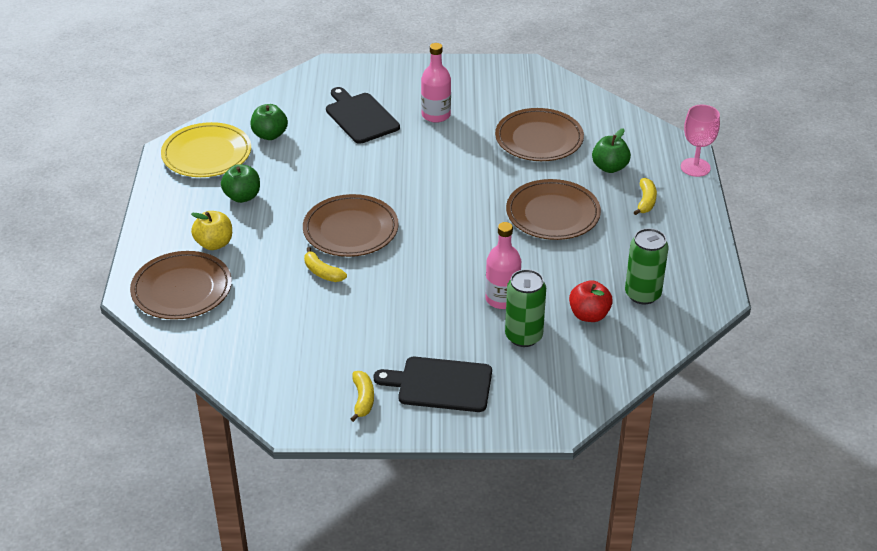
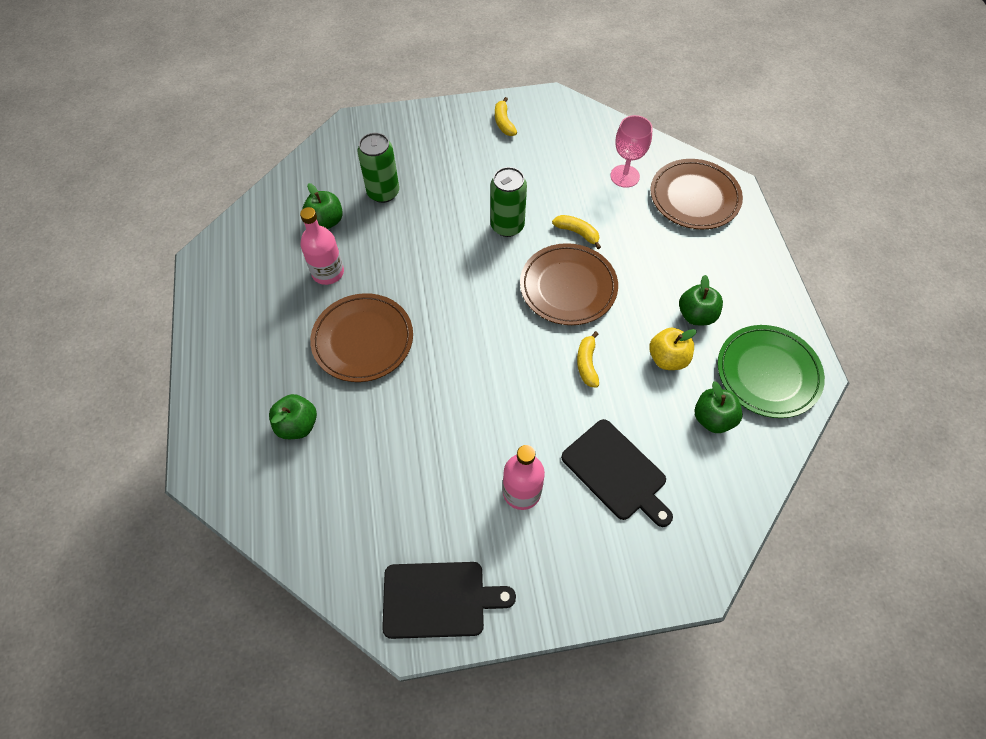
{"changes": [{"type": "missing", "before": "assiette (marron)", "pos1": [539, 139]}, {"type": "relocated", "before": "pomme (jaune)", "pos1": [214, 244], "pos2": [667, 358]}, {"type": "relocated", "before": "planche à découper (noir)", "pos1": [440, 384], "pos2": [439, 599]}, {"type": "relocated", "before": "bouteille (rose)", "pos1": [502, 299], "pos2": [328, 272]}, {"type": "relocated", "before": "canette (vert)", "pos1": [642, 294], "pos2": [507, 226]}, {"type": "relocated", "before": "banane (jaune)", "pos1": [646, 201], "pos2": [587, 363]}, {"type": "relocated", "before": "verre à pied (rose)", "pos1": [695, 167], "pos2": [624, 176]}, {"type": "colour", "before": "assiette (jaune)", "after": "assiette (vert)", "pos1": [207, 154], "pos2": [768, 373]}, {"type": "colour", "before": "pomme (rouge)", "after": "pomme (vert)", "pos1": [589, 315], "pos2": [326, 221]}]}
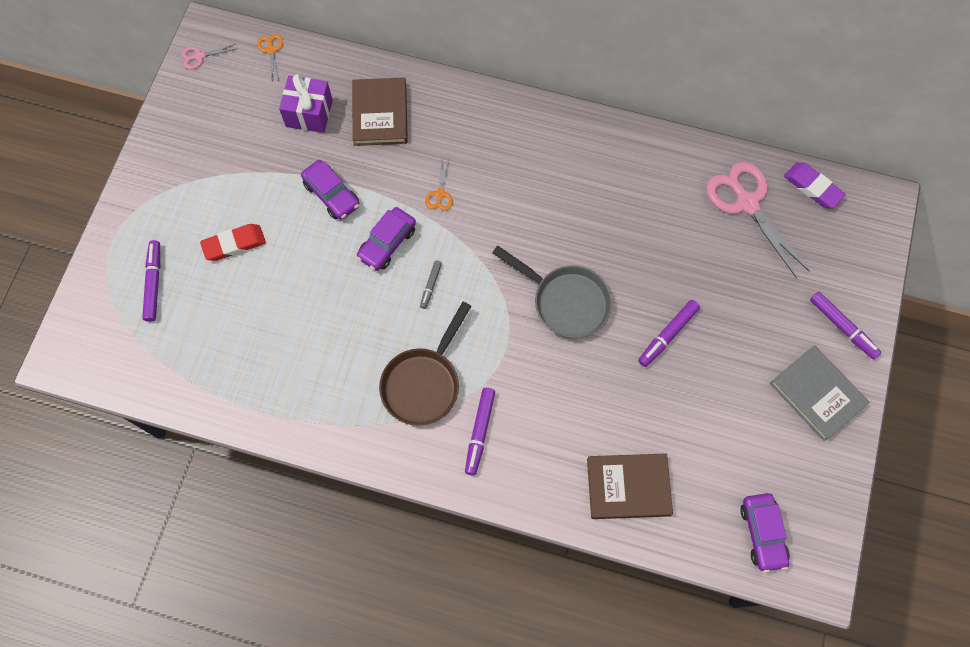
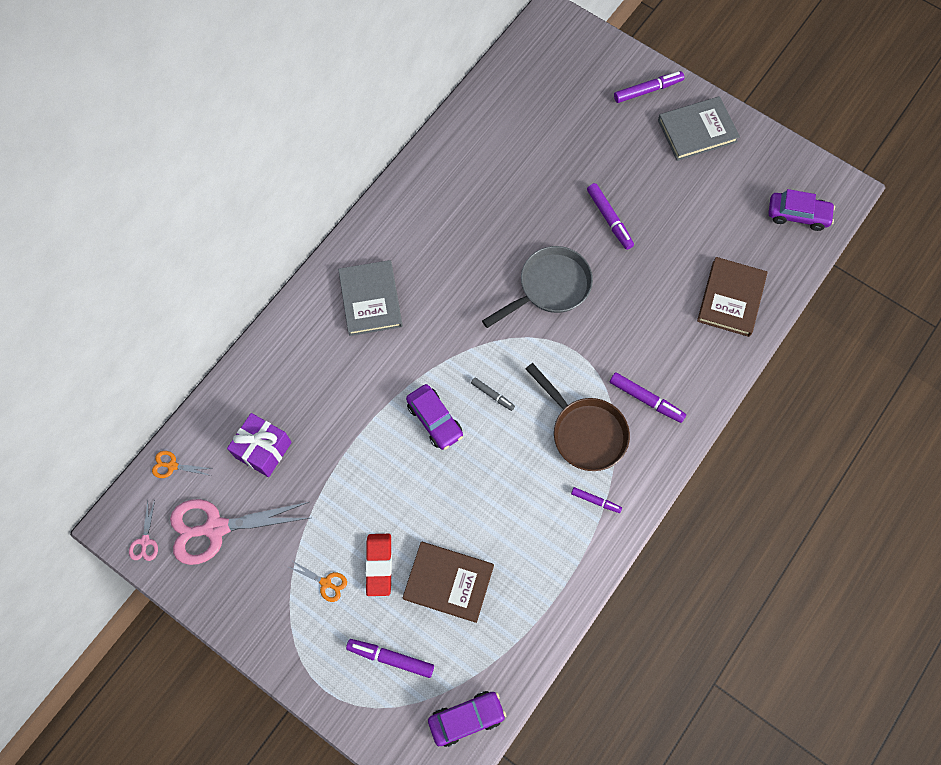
{"changes": [{"type": "missing", "before": "gomme (violet)", "pos1": [812, 187]}, {"type": "appeared", "after": "livre (gris)", "pos2": [371, 300]}, {"type": "appeared", "after": "feutre (violet)", "pos2": [595, 501]}, {"type": "relocated", "before": "voiture (violet)", "pos1": [332, 194], "pos2": [466, 718]}, {"type": "relocated", "before": "livre (marron)", "pos1": [380, 114], "pos2": [448, 582]}, {"type": "relocated", "before": "ciseaux (orange)", "pos1": [440, 194], "pos2": [326, 583]}, {"type": "relocated", "before": "ciseaux (rose)", "pos1": [747, 203], "pos2": [216, 528]}]}
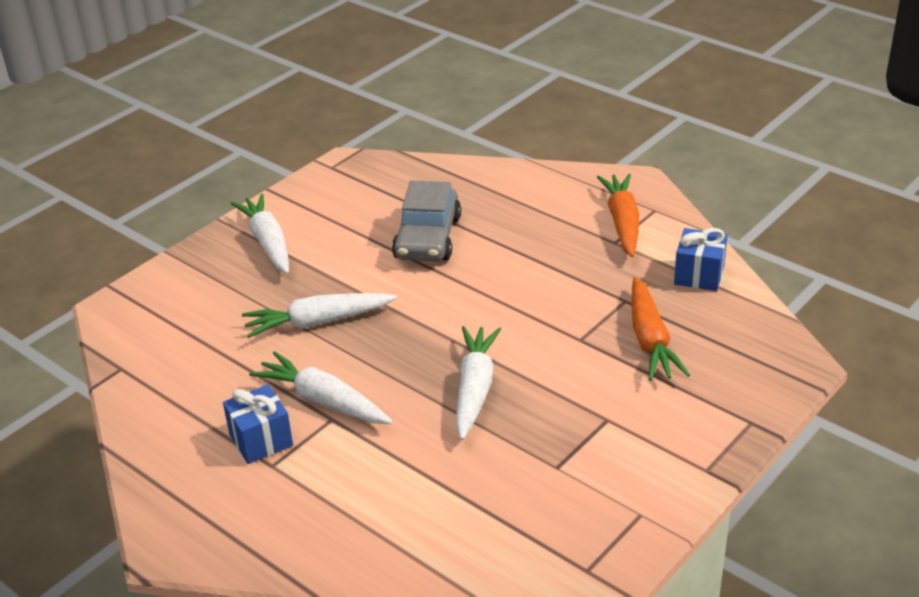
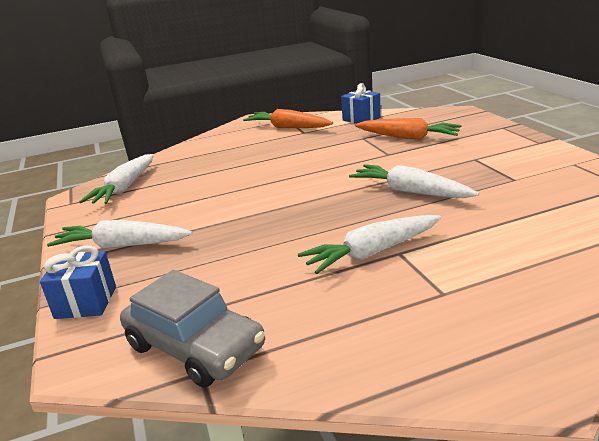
{"changes": [{"type": "relocated", "before": "cadeau (bleu)", "pos1": [261, 440], "pos2": [86, 302]}, {"type": "relocated", "before": "carotte (blanc)", "pos1": [318, 322], "pos2": [125, 188]}, {"type": "relocated", "before": "voiture (gris)", "pos1": [427, 238], "pos2": [195, 347]}]}
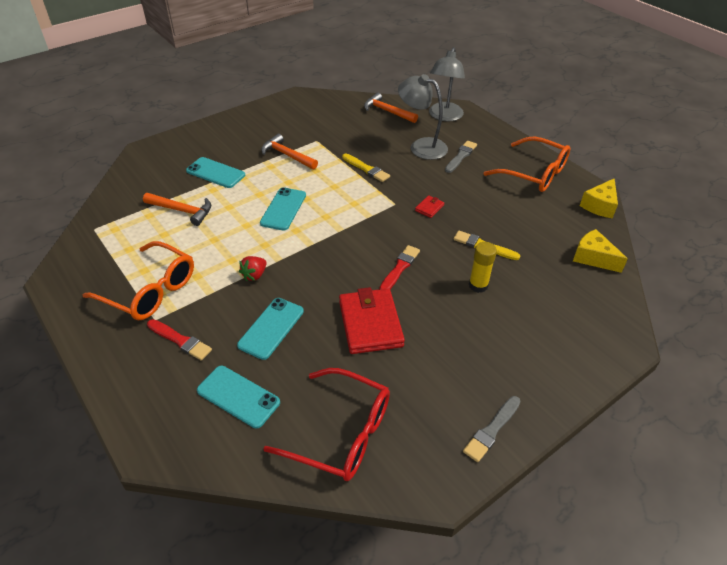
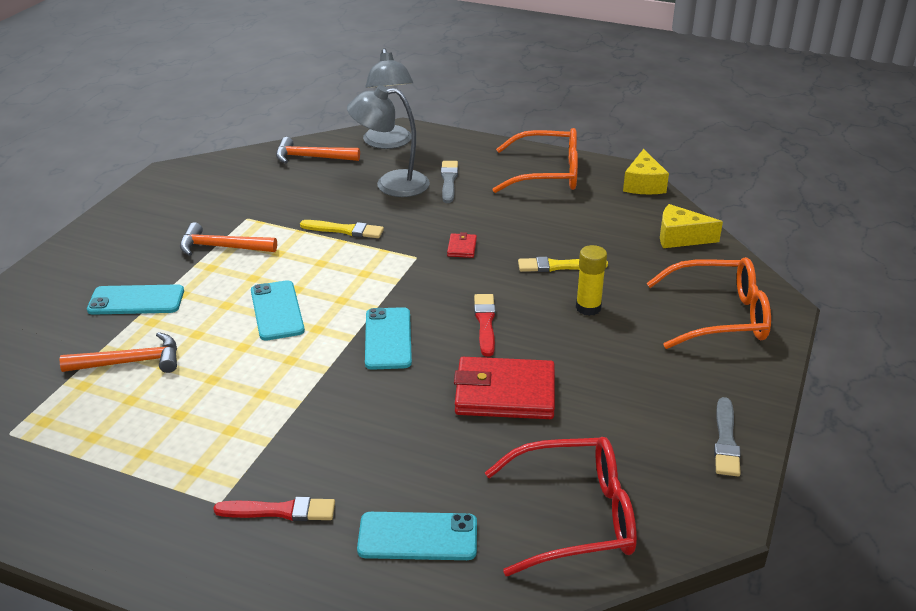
{"changes": [{"type": "missing", "before": "fraise (rouge)", "pos1": [254, 275]}, {"type": "relocated", "before": "lunettes (orange)", "pos1": [150, 290], "pos2": [719, 316]}, {"type": "relocated", "before": "téléphone (turquoise)", "pos1": [271, 328], "pos2": [388, 339]}, {"type": "spun", "before": "portefeuille (rouge)", "pos1": [370, 323], "pos2": [505, 393], "turn": -45}]}
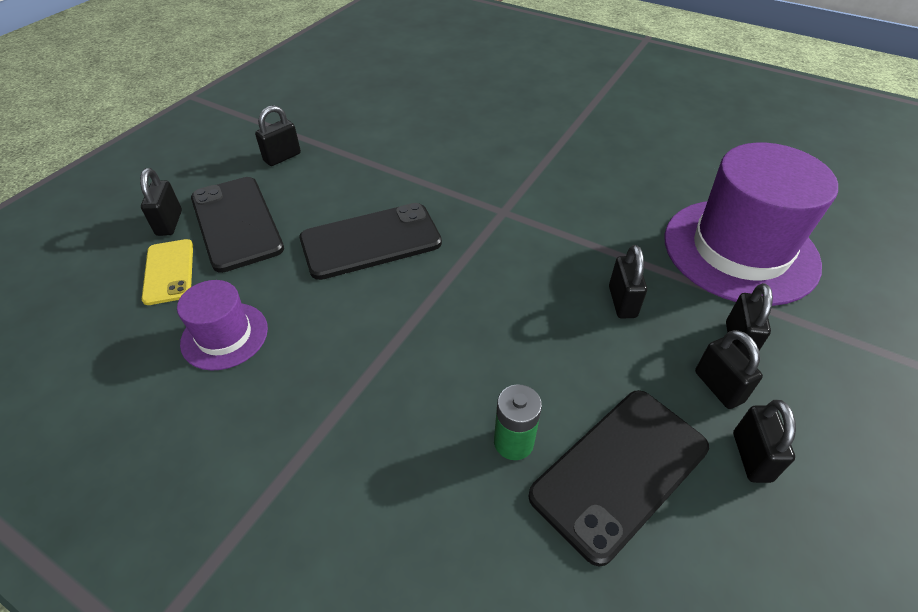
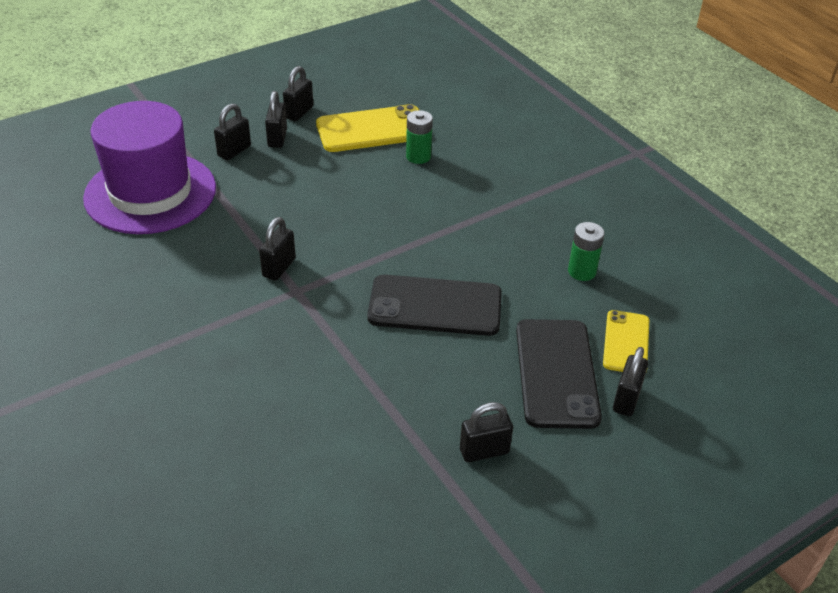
{"changes": [{"type": "relocated", "before": "cadenas (noir)", "pos1": [622, 302], "pos2": [279, 267]}, {"type": "exchanged", "before": "chapeau (violet)", "after": "pile (vert)", "pos1": [224, 336], "pos2": [582, 271]}, {"type": "colour", "before": "téléphone (noir)", "after": "téléphone (jaune)", "pos1": [619, 471], "pos2": [372, 129]}]}
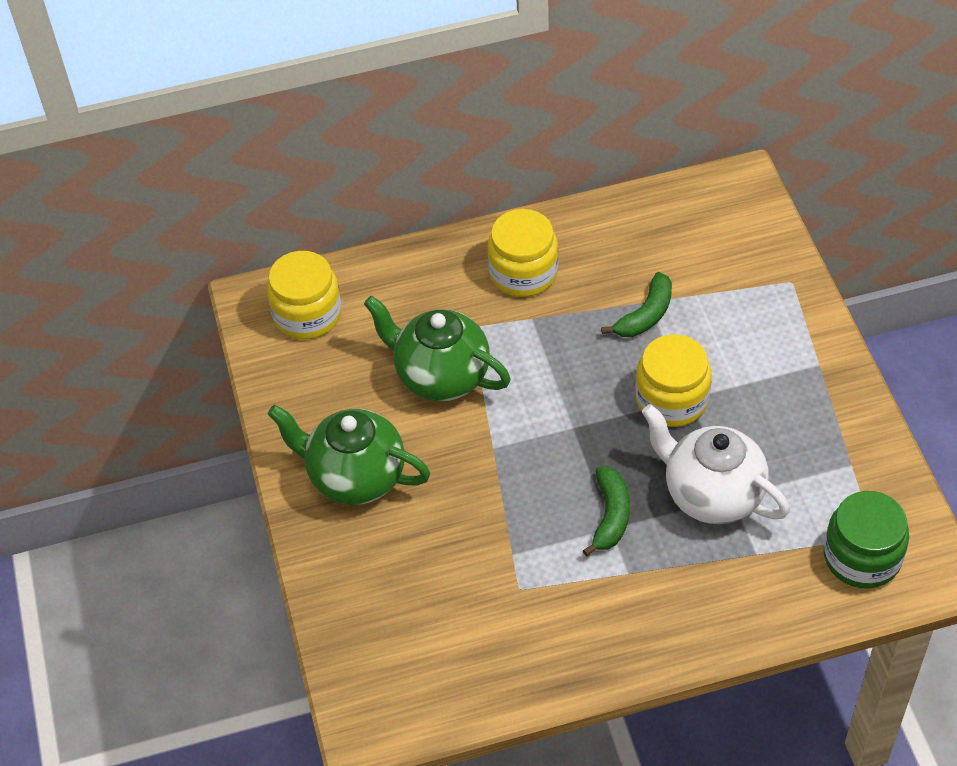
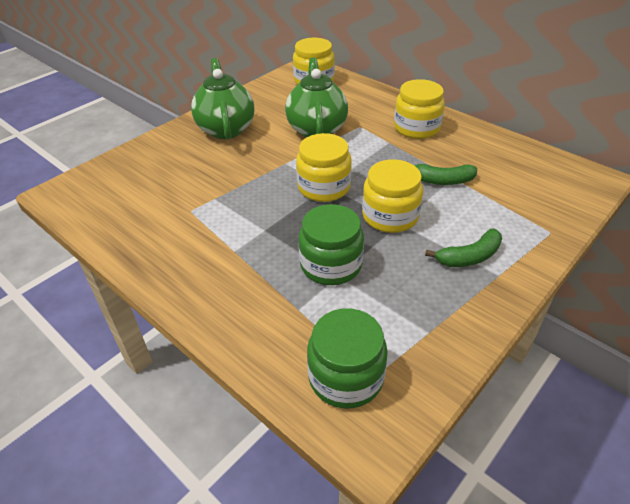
{"changes": [{"type": "appeared", "after": "bocal (jaune)", "pos2": [324, 187]}, {"type": "relocated", "before": "banane (vert)", "pos1": [610, 516], "pos2": [469, 257]}, {"type": "exchanged", "before": "théière (blanc)", "after": "bocal (vert)", "pos1": [711, 494], "pos2": [331, 265]}]}
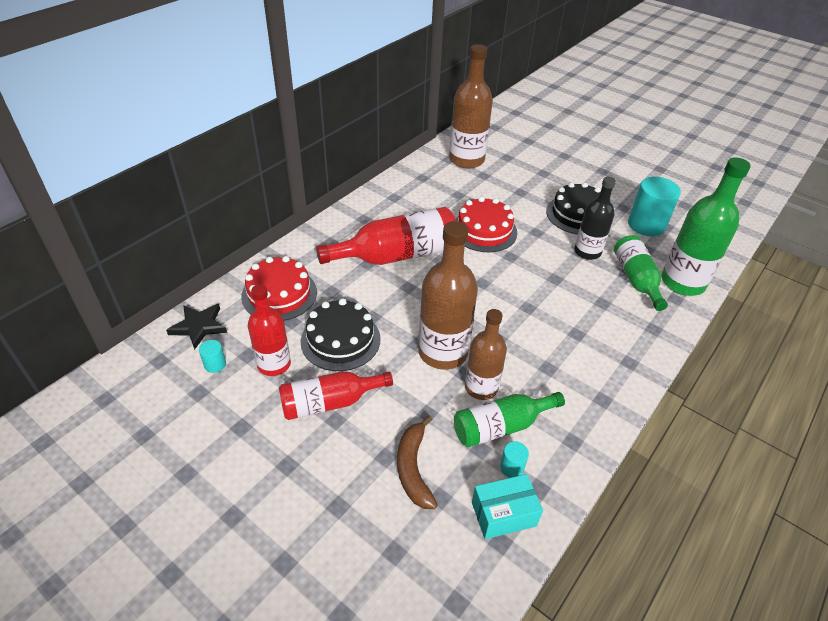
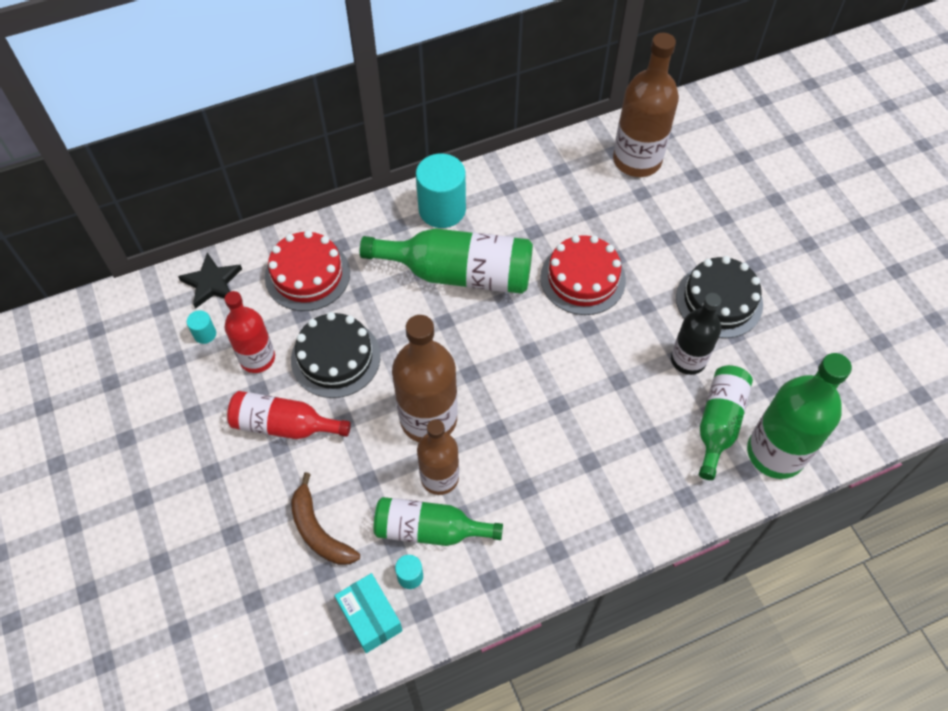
{"changes": [{"type": "relocated", "before": "cylindre (turquoise)", "pos1": [646, 225], "pos2": [442, 209]}, {"type": "colour", "before": "bouteille (rouge)", "after": "bouteille (vert)", "pos1": [397, 255], "pos2": [459, 273]}, {"type": "spun", "before": "banane (marron)", "pos1": [413, 468], "pos2": [319, 531], "turn": -60}, {"type": "spun", "before": "boîte (turquoise)", "pos1": [503, 514], "pos2": [370, 617], "turn": 45}]}
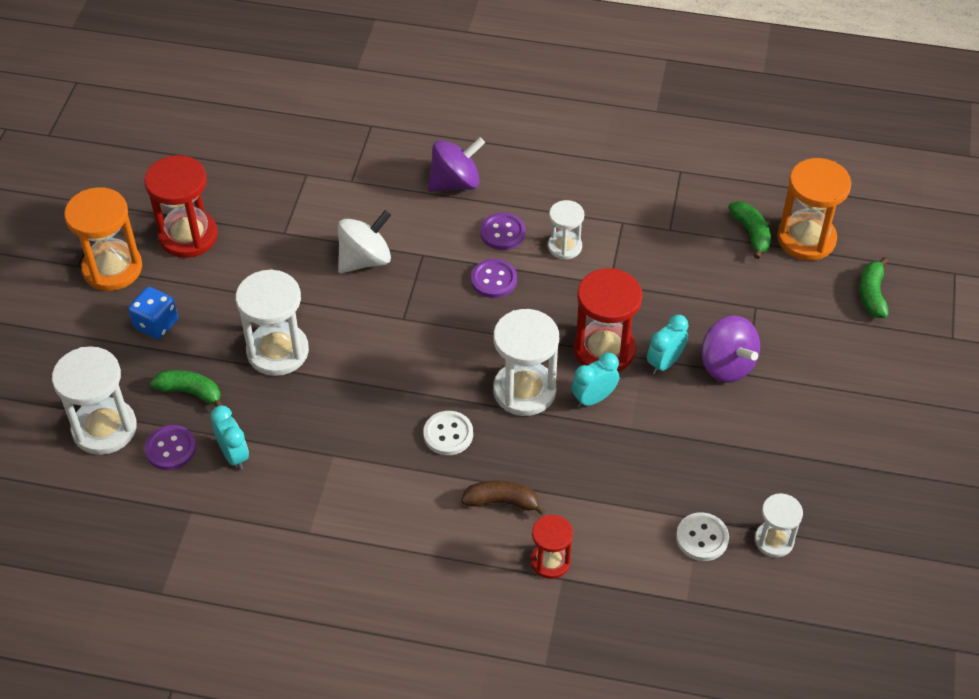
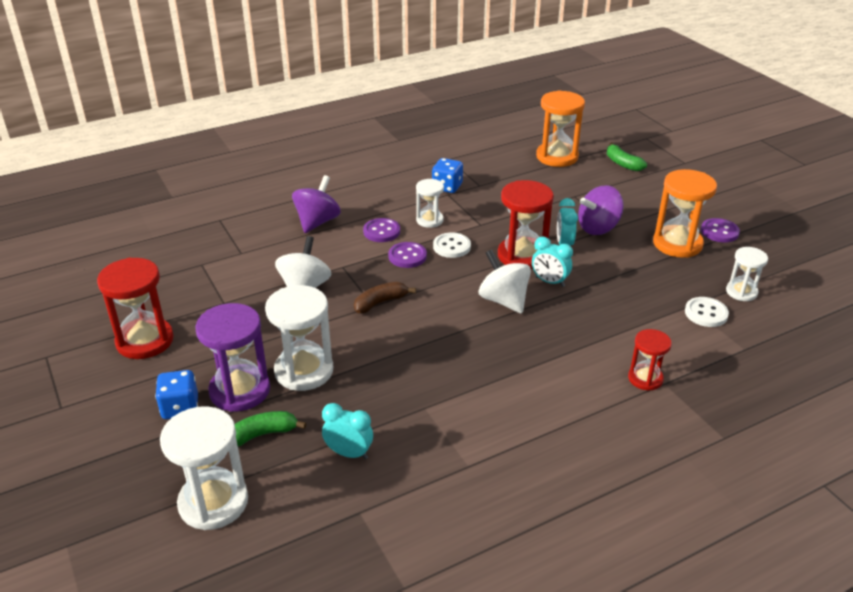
{"changes": [{"type": "missing", "before": "banane (vert)", "pos1": [751, 233]}, {"type": "appeared", "after": "sablier (violet)", "pos2": [240, 390]}, {"type": "appeared", "after": "dé (bleu)", "pos2": [447, 187]}, {"type": "relocated", "before": "sablier (orange)", "pos1": [112, 268], "pos2": [677, 244]}, {"type": "relocated", "before": "bouton (violet)", "pos1": [170, 449], "pos2": [719, 232]}, {"type": "relocated", "before": "bouton (blanc)", "pos1": [448, 434], "pos2": [451, 246]}, {"type": "relocated", "before": "banane (marron)", "pos1": [502, 502], "pos2": [380, 303]}, {"type": "exchanged", "before": "sablier (blanc)", "after": "toupie (blanc)", "pos1": [524, 391], "pos2": [503, 300]}, {"type": "spun", "before": "réveil (turquoise)", "pos1": [593, 398], "pos2": [549, 282], "turn": -75}, {"type": "spun", "before": "toupie (violet)", "pos1": [727, 365], "pos2": [598, 228], "turn": 135}]}
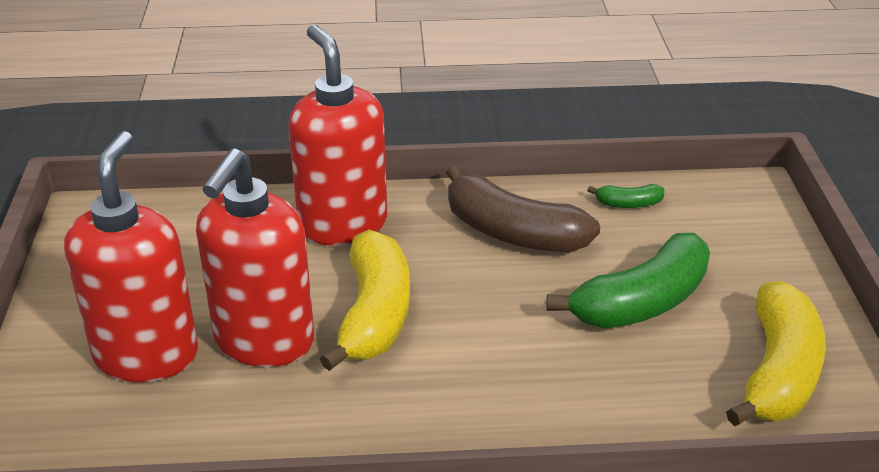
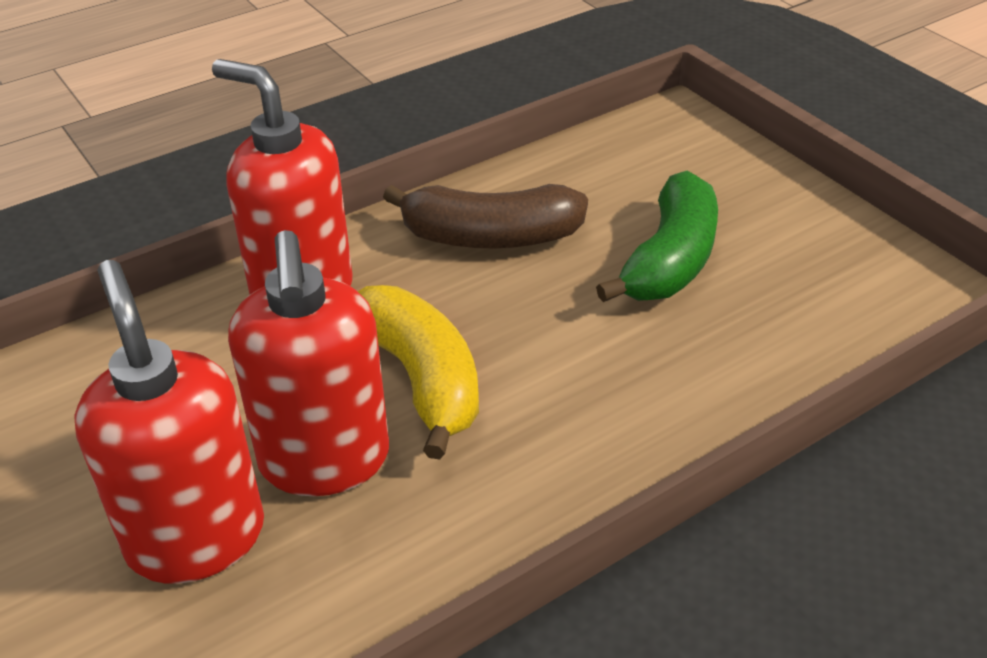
{"changes": [{"type": "missing", "before": "banane (vert)", "pos1": [628, 204]}, {"type": "missing", "before": "banane (jaune)", "pos1": [778, 372]}]}
